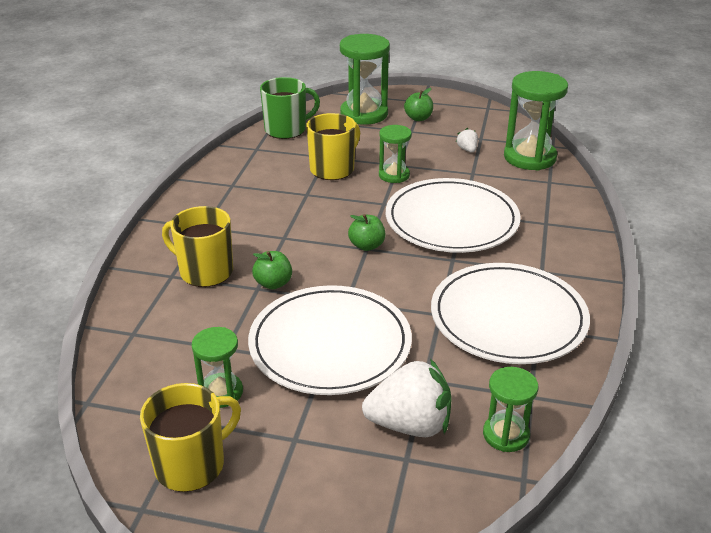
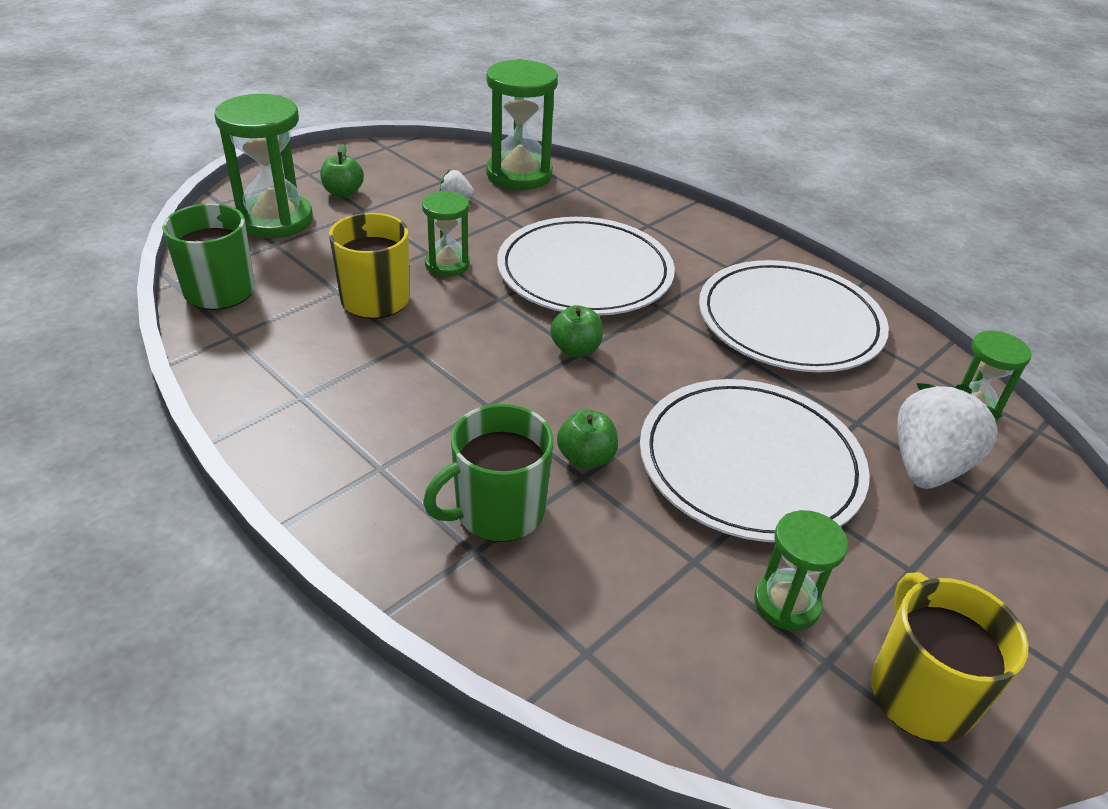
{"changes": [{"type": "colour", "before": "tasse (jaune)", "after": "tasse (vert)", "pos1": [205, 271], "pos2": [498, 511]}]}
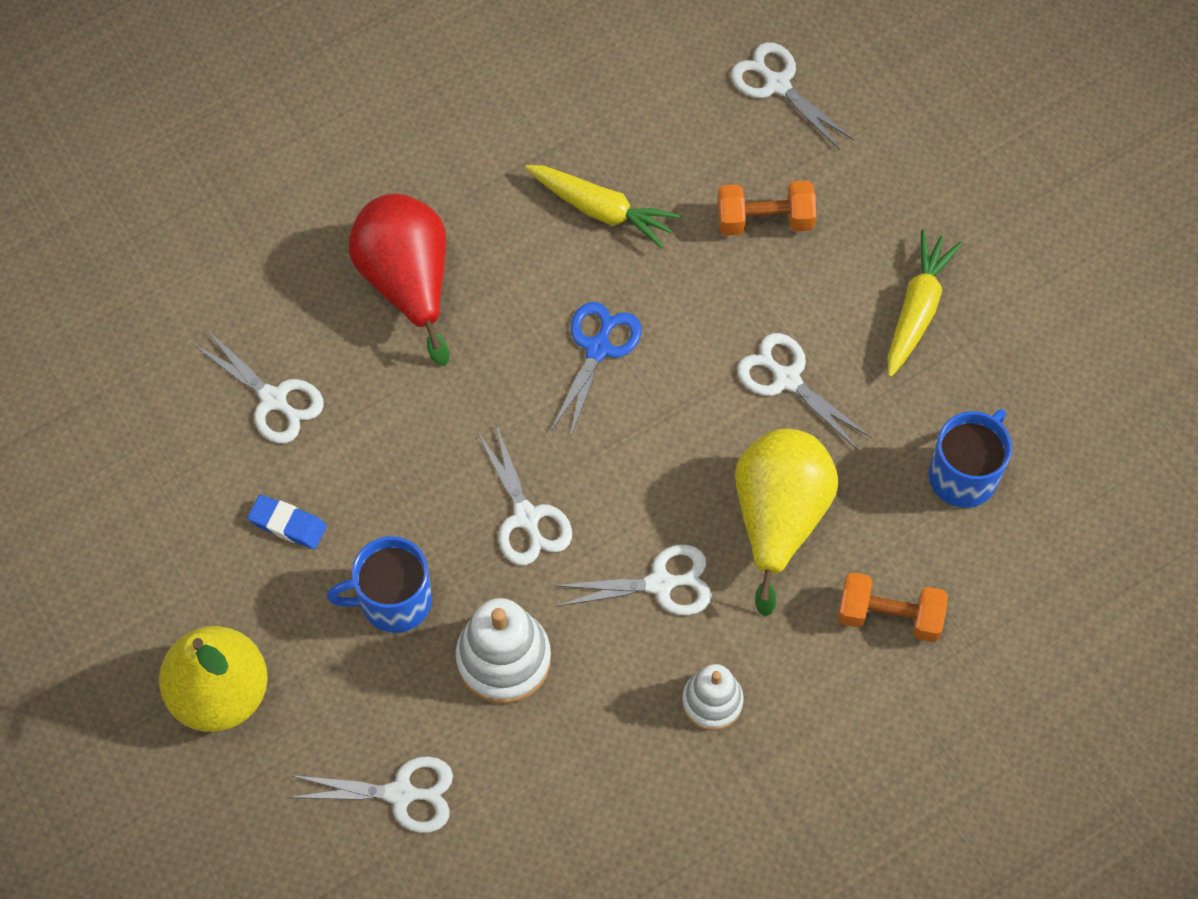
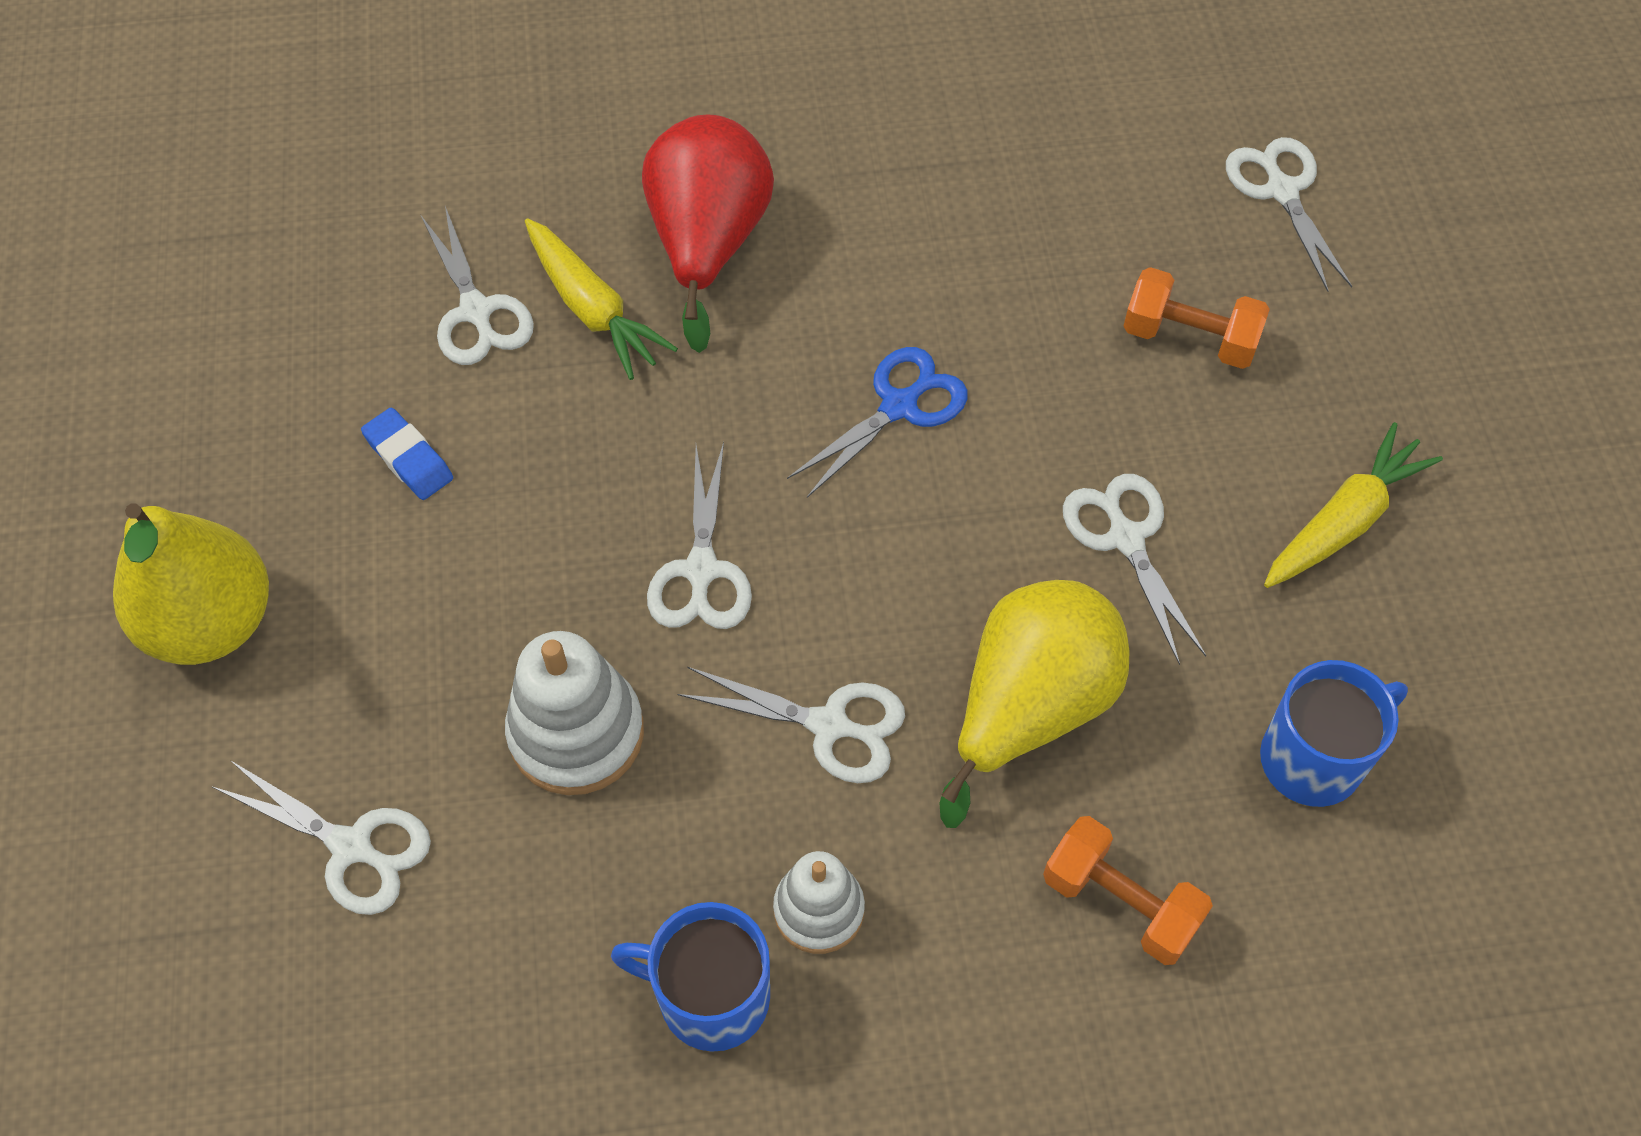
{"changes": [{"type": "relocated", "before": "tasse (bleu)", "pos1": [393, 601], "pos2": [710, 996]}, {"type": "relocated", "before": "carotte (jaune)", "pos1": [601, 210], "pos2": [593, 309]}]}
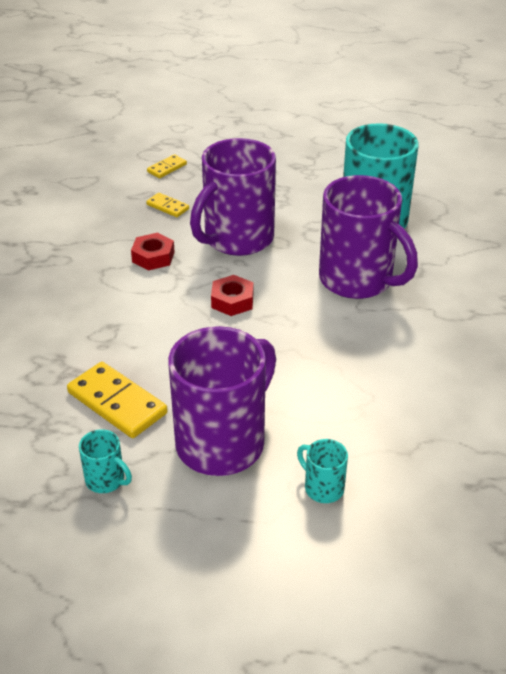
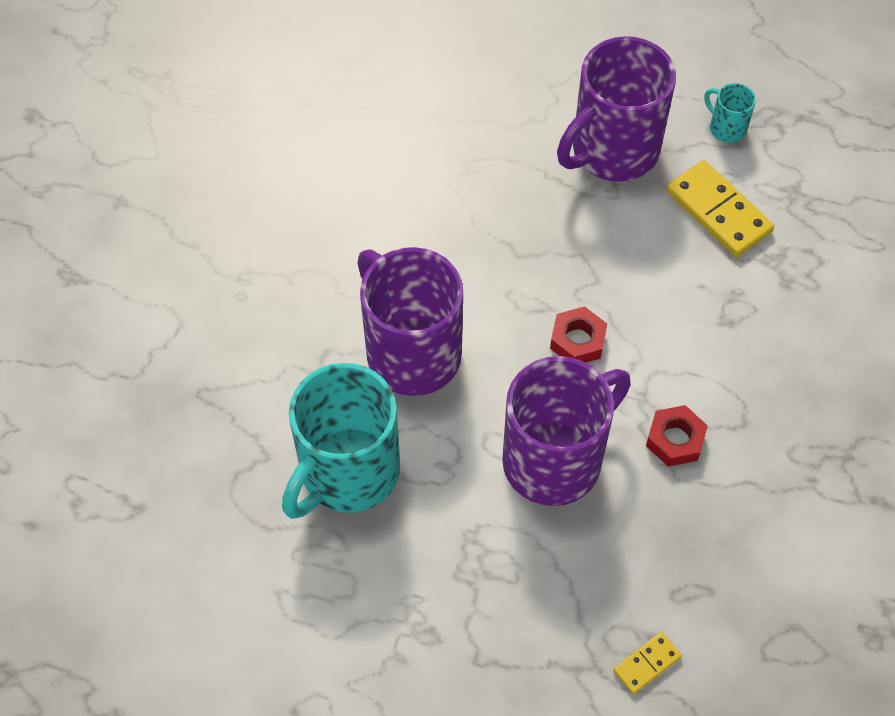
{"changes": [{"type": "missing", "before": "domino (jaune)", "pos1": [167, 207]}, {"type": "missing", "before": "tasse (turquoise)", "pos1": [322, 488]}]}
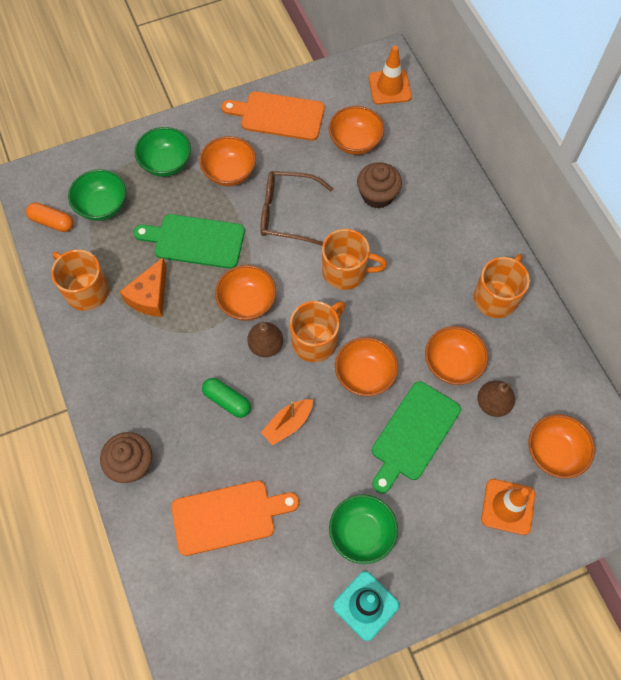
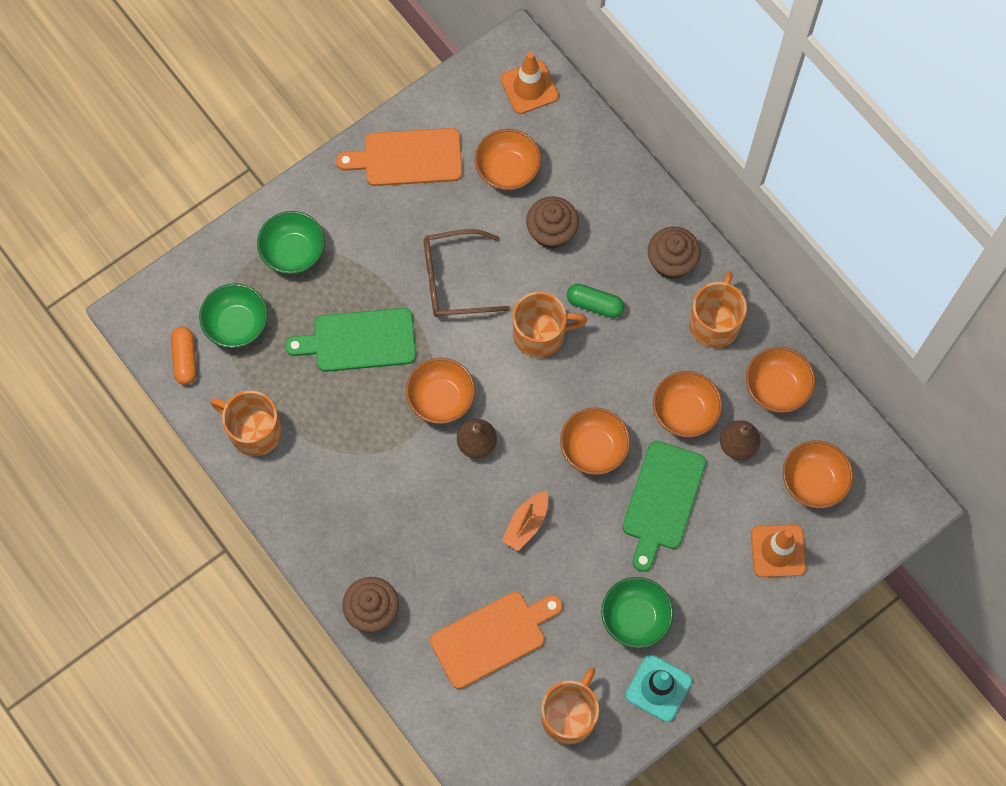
{"changes": [{"type": "missing", "before": "fromage (orange)", "pos1": [150, 296]}, {"type": "appeared", "after": "muffin (marron)", "pos2": [671, 262]}, {"type": "relocated", "before": "bol (orange)", "pos1": [229, 173], "pos2": [776, 388]}, {"type": "relocated", "before": "gélule (vert)", "pos1": [227, 401], "pos2": [595, 304]}, {"type": "relocated", "before": "tasse (orange)", "pos1": [315, 340], "pos2": [569, 715]}, {"type": "spun", "before": "gélule (orange)", "pos1": [52, 222], "pos2": [185, 359], "turn": 75}]}
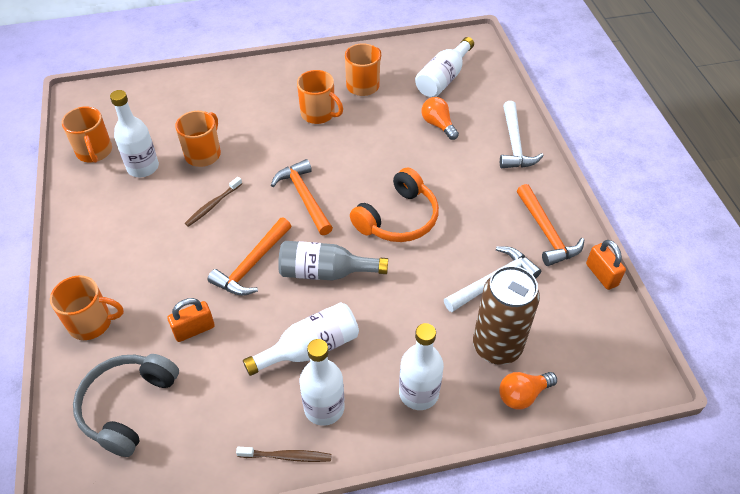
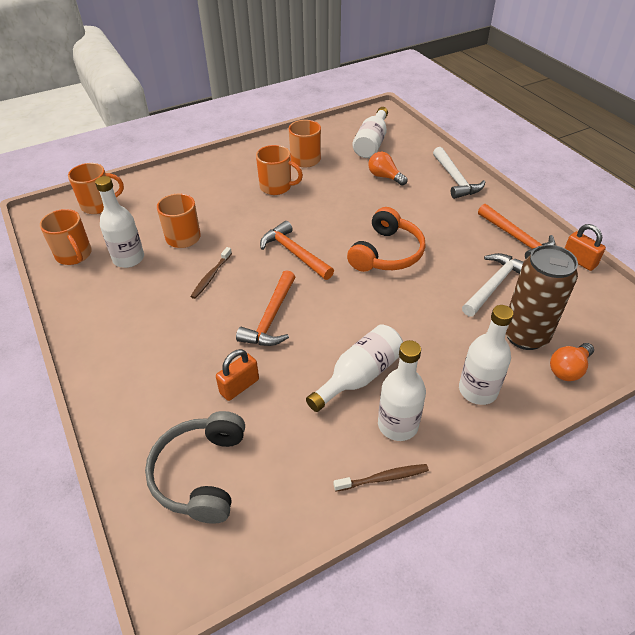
{"changes": [{"type": "missing", "before": "bouteille (gris)", "pos1": [325, 272]}, {"type": "relocated", "before": "tasse (orange)", "pos1": [91, 323], "pos2": [99, 205]}]}
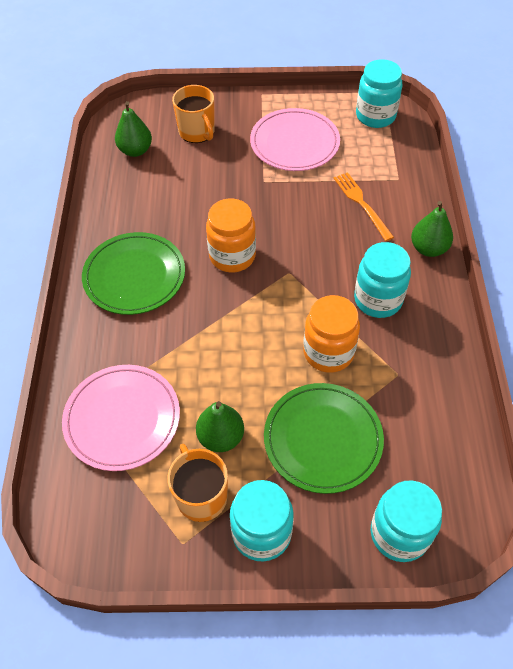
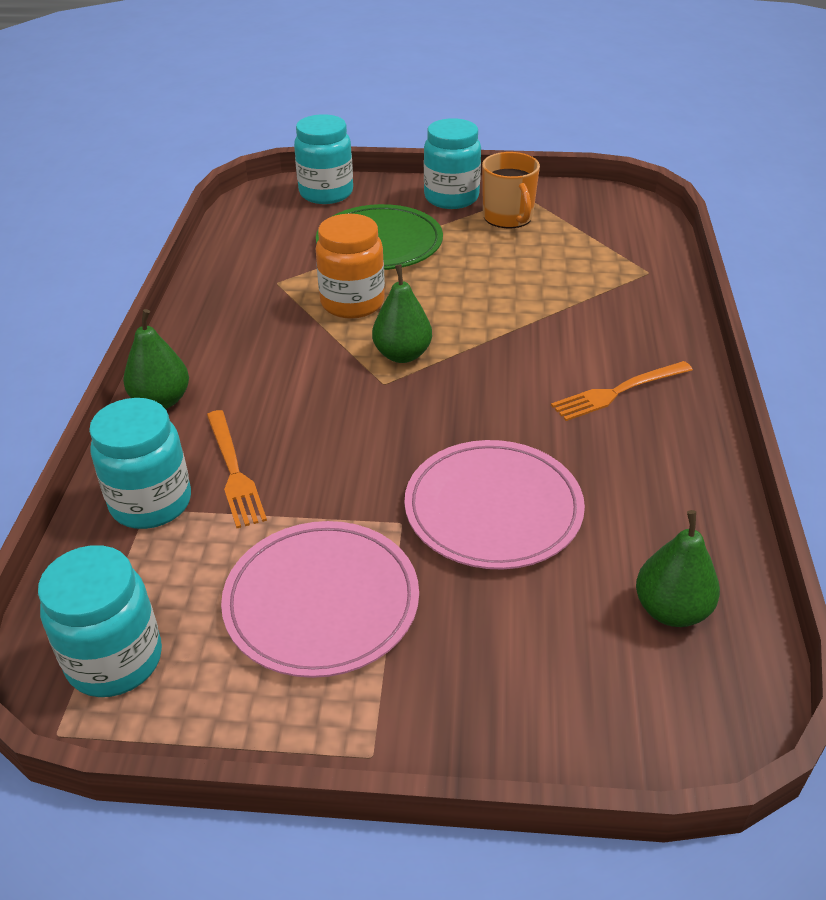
{"changes": [{"type": "missing", "before": "tasse (orange)", "pos1": [197, 132]}, {"type": "missing", "before": "bocal (orange)", "pos1": [232, 256]}, {"type": "relocated", "before": "assiette (rose)", "pos1": [122, 419], "pos2": [493, 509]}, {"type": "relocated", "before": "poire (vert)", "pos1": [221, 437], "pos2": [402, 355]}, {"type": "relocated", "before": "bocal (turquoise)", "pos1": [378, 300], "pos2": [151, 503]}, {"type": "exchanged", "before": "assiette (vert)", "after": "fourchette (orange)", "pos1": [134, 276], "pos2": [618, 392]}]}
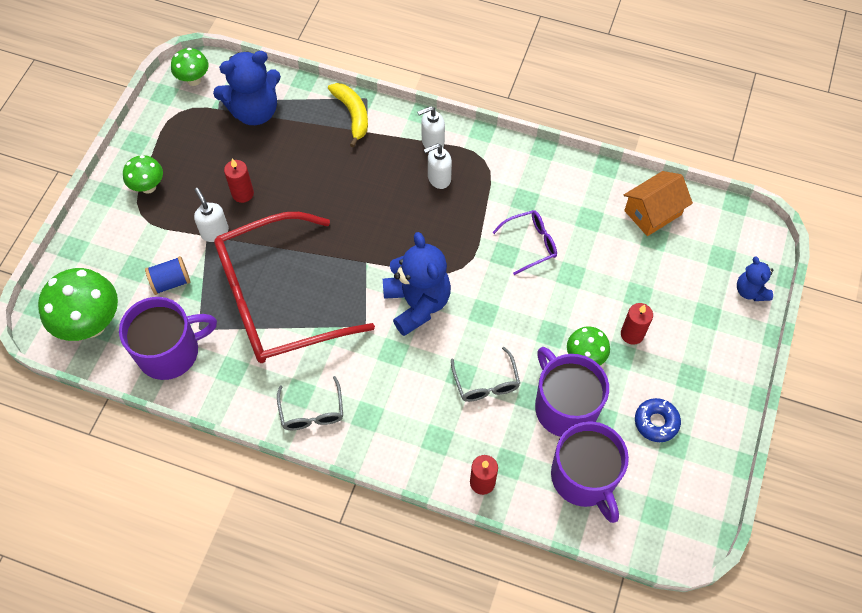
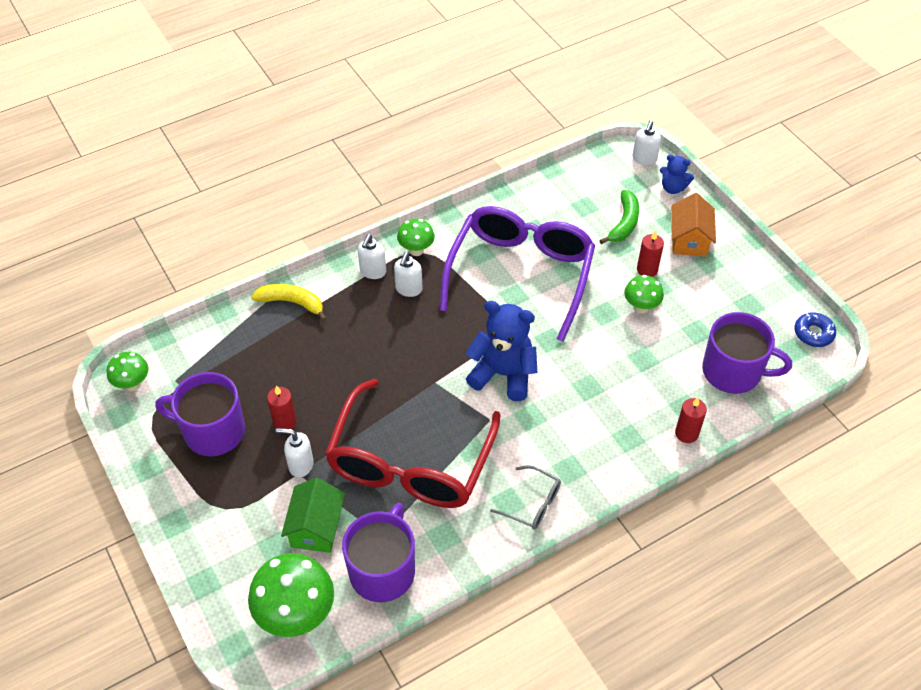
{"changes": [{"type": "missing", "before": "ours en peluche (bleu)", "pos1": [254, 111]}, {"type": "missing", "before": "lunettes (gris)", "pos1": [486, 382]}, {"type": "appeared", "after": "banane (vert)", "pos2": [624, 223]}, {"type": "appeared", "after": "distributeur de savon (blanc)", "pos2": [644, 159]}, {"type": "relocated", "before": "champignon (vert)", "pos1": [148, 187], "pos2": [416, 250]}, {"type": "relocated", "before": "tasse (violet)", "pos1": [564, 406], "pos2": [212, 431]}, {"type": "relocated", "before": "maison (orange)", "pos1": [652, 212], "pos2": [689, 239]}, {"type": "relocated", "before": "beignet (bleu)", "pos1": [656, 422], "pos2": [813, 333]}, {"type": "exchanged", "before": "bobine (bleu)", "after": "maison (vert)", "pos1": [171, 282], "pos2": [316, 527]}, {"type": "size", "before": "lunettes (violet)", "pos1": [530, 244], "pos2": [520, 275], "scale": 2.49}]}
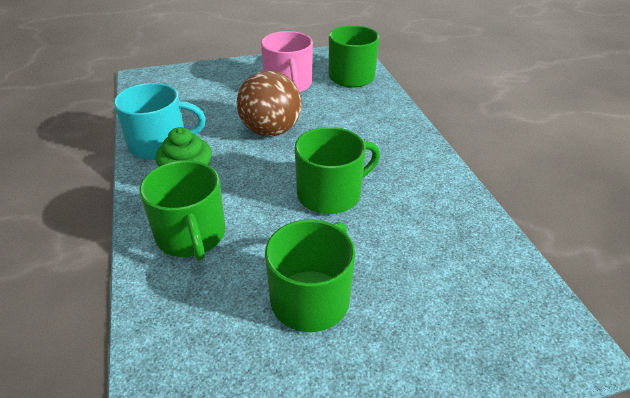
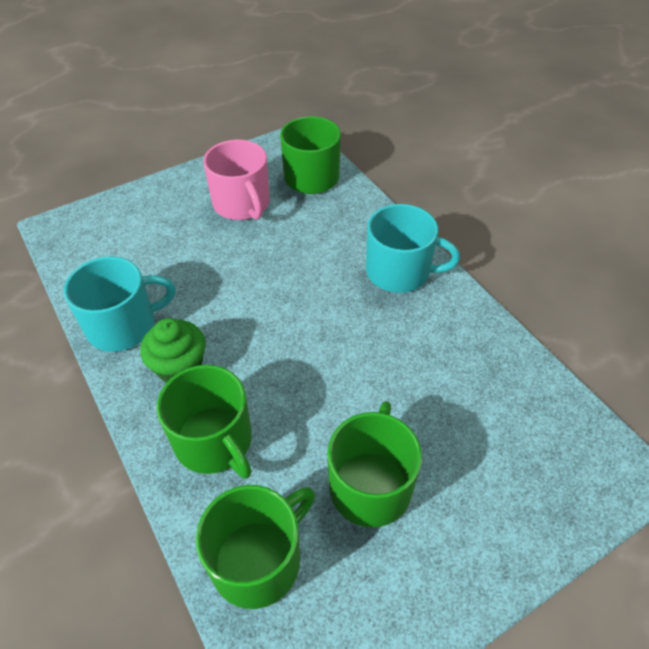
{"changes": [{"type": "missing", "before": "balle (marron)", "pos1": [270, 131]}, {"type": "appeared", "after": "tasse (turquoise)", "pos2": [400, 271]}, {"type": "relocated", "before": "tasse (vert)", "pos1": [331, 194], "pos2": [258, 560]}]}
